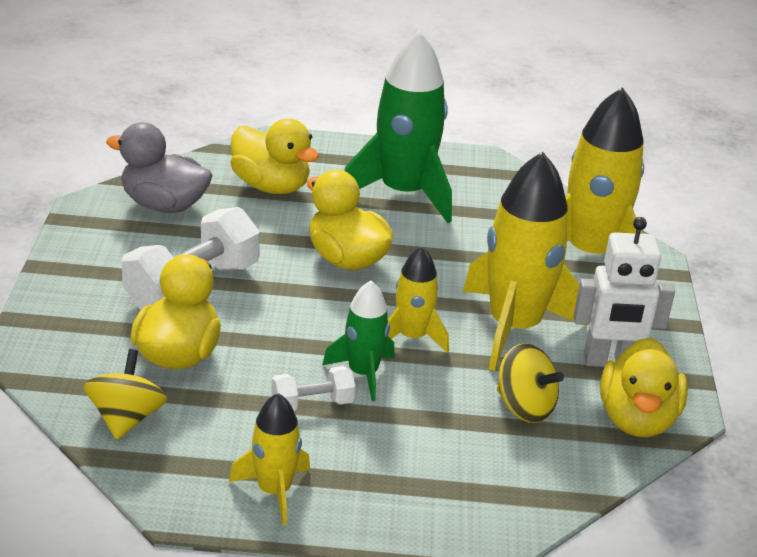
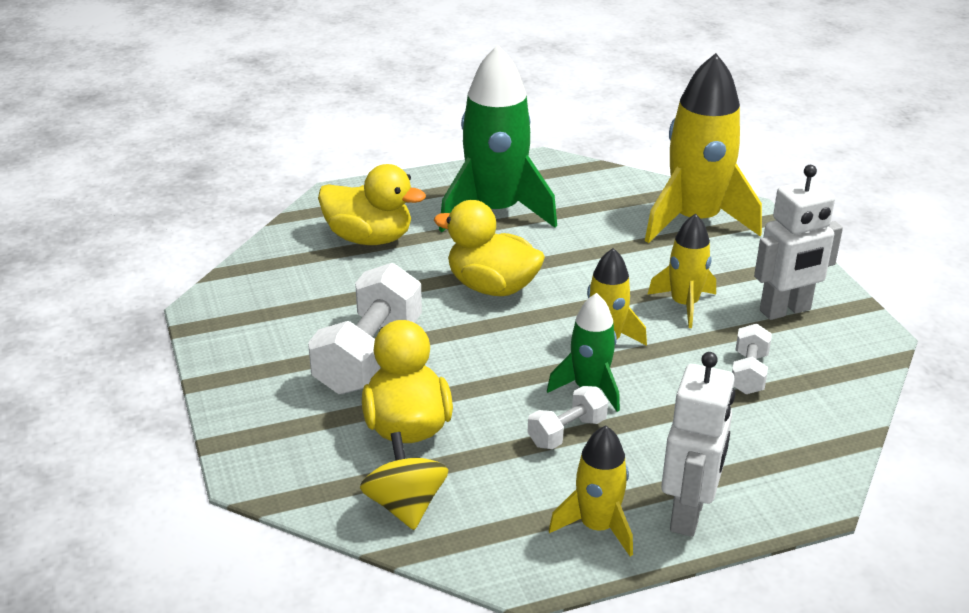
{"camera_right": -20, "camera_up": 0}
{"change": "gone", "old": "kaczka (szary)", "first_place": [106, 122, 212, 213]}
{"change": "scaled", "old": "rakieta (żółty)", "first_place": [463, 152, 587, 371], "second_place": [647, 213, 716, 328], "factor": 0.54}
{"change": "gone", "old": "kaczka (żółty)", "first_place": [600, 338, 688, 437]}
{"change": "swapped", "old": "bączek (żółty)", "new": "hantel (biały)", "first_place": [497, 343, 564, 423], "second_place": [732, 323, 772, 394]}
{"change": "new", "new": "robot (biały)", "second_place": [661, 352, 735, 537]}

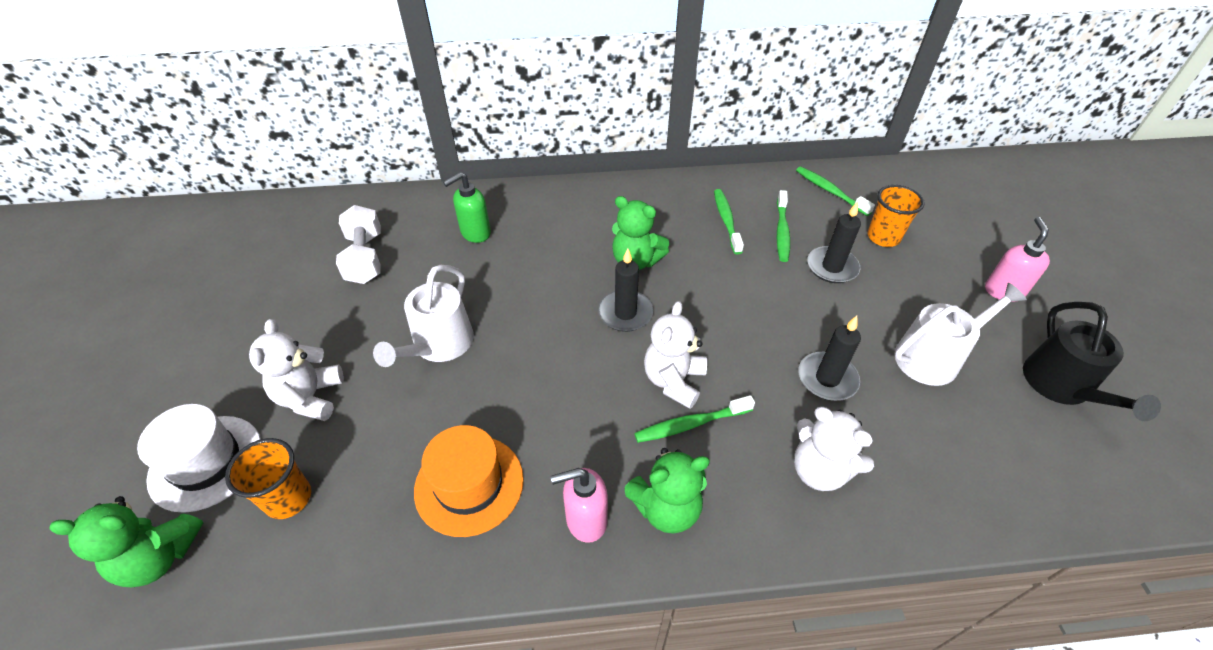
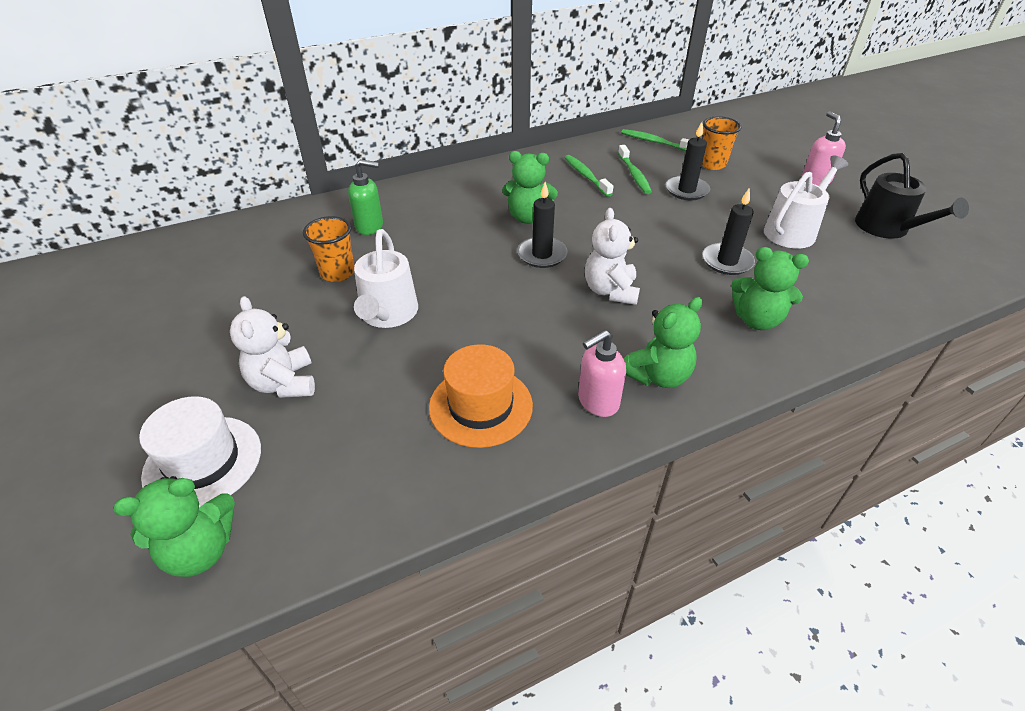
{"camera_right": -20, "camera_up": -5}
{"change": "rotated", "old": "dozownik mydła (zielony)", "first_place": [443, 172, 491, 243], "second_place": [348, 159, 383, 235], "degrees": -120}
{"change": "gone", "old": "hantel (biały)", "first_place": [336, 205, 381, 284]}
{"change": "gone", "old": "szczoteczka do zębów (zielony)", "first_place": [634, 395, 755, 443]}
{"change": "repainted", "old": "miś (biały)", "new": "miś (zielony)", "first_place": [794, 407, 874, 491], "second_place": [731, 247, 809, 330]}
{"change": "shifted", "old": "szklanka (pomarańczowy)", "first_place": [225, 438, 311, 519], "second_place": [303, 216, 354, 282]}

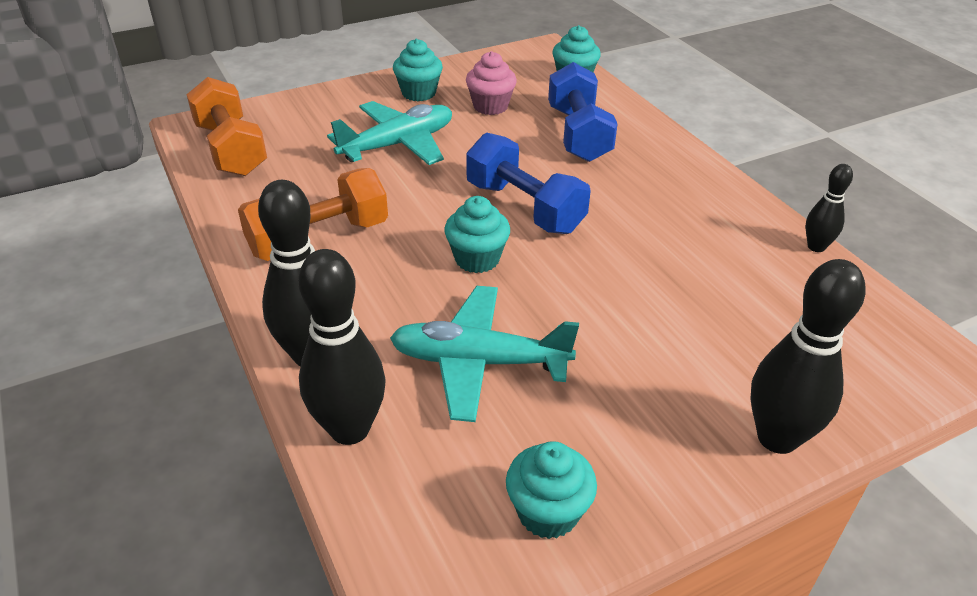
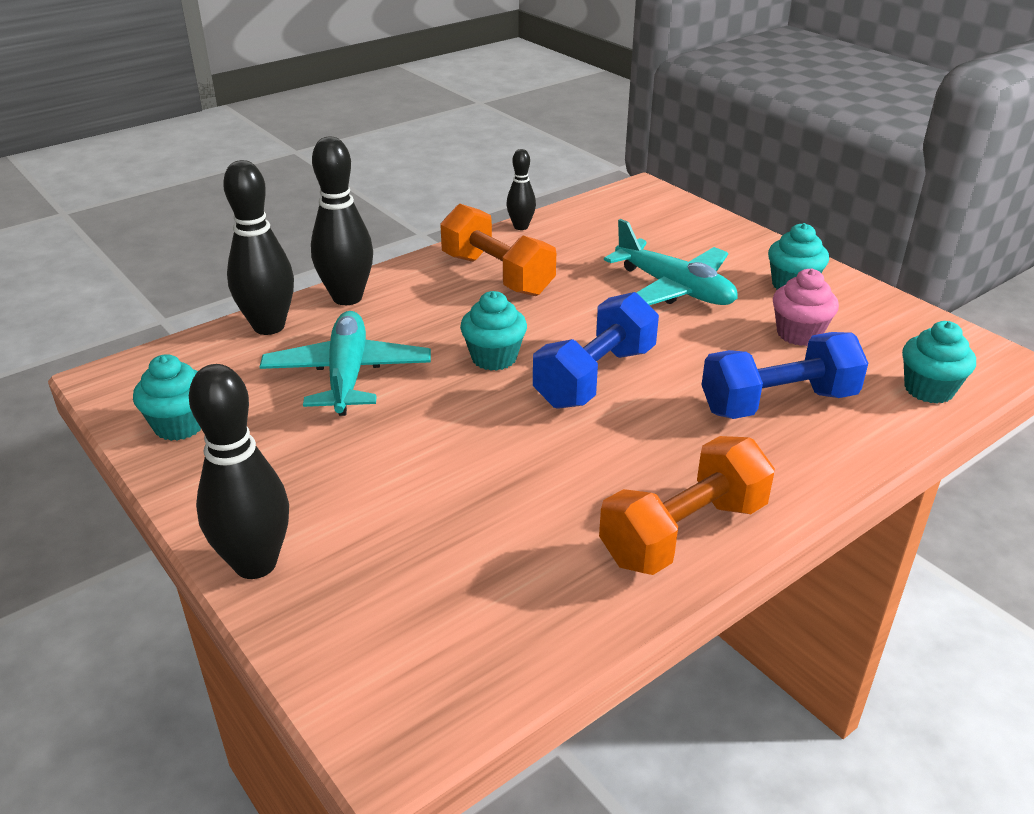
{"camera_right": 80, "camera_up": -5}
{"change": "shifted", "old": "hantel (pomarańczowy)", "first_place": [186, 77, 267, 176], "second_place": [599, 436, 775, 575]}
{"change": "shifted", "old": "kręgiel (czarny)", "first_place": [806, 164, 853, 252], "second_place": [507, 149, 536, 230]}

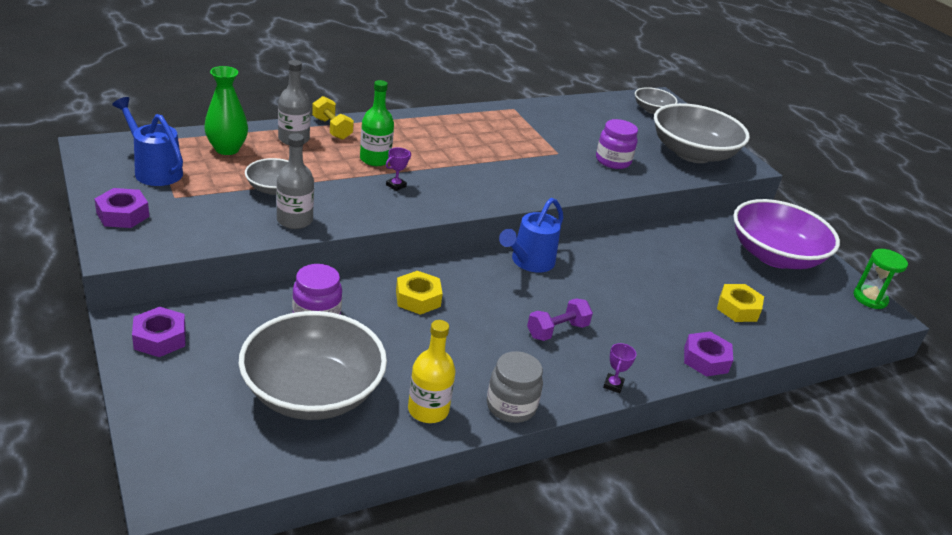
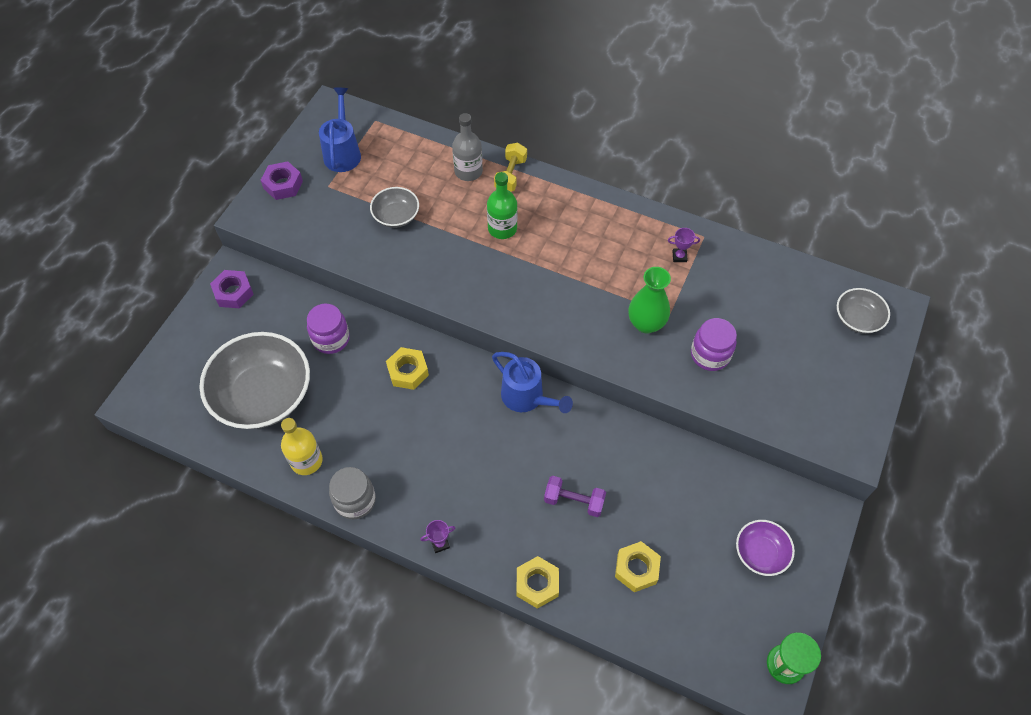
{"camera_right": 55, "camera_up": 25}
{"change": "shifted", "old": "wazon (zielony)", "first_place": [204, 66, 248, 155], "second_place": [628, 267, 671, 334]}
{"change": "gone", "old": "miska (szary)", "first_place": [654, 103, 750, 163]}
{"change": "gone", "old": "butelka (szary)", "first_place": [277, 133, 314, 229]}
{"change": "shifted", "old": "puchar (fioletowy)", "first_place": [386, 147, 411, 191], "second_place": [668, 228, 700, 262]}
{"change": "rotated", "old": "konewka (niebieski)", "first_place": [499, 198, 563, 273], "second_place": [492, 352, 573, 413], "degrees": -135}
{"change": "scaled", "old": "miska (fioletowy)", "first_place": [733, 199, 840, 269], "second_place": [736, 520, 795, 576], "factor": 0.49}
{"change": "shifted", "old": "hantel (fioletowy)", "first_place": [527, 298, 593, 341], "second_place": [544, 476, 606, 517]}
{"change": "repainted", "old": "nakrętka (fioletowy)", "new": "nakrętka (żółty)", "first_place": [684, 332, 733, 377], "second_place": [516, 556, 559, 609]}

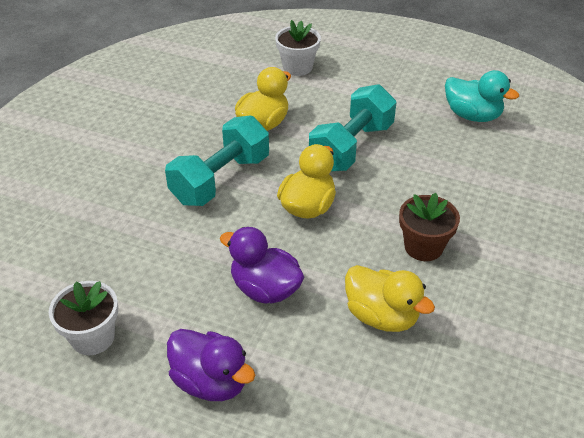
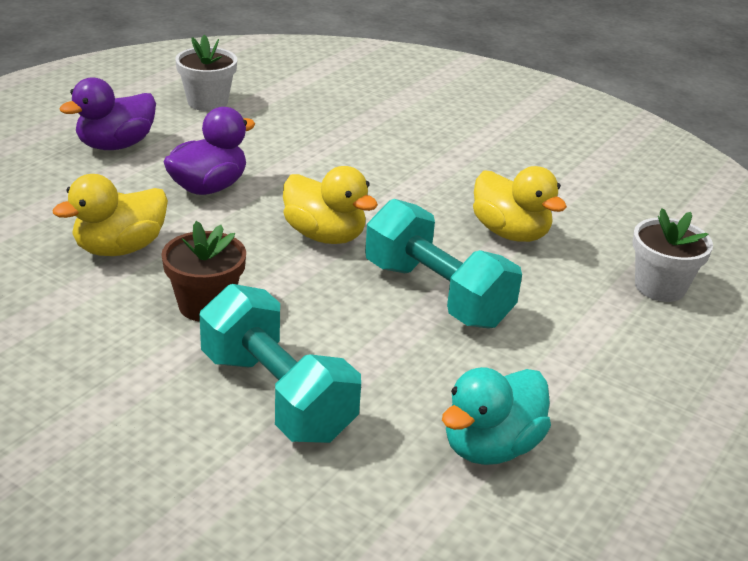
{"camera_right": 100, "camera_up": -10}
{"change": "shifted", "old": "hantel (turkusowy)", "first_place": [165, 116, 269, 206], "second_place": [200, 284, 361, 443]}

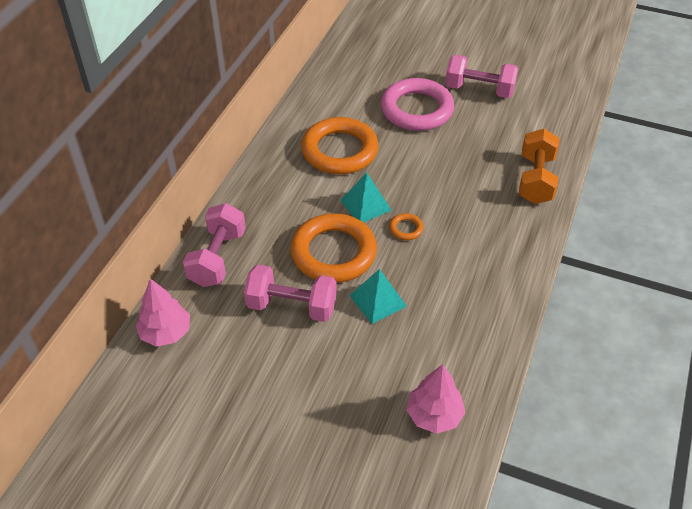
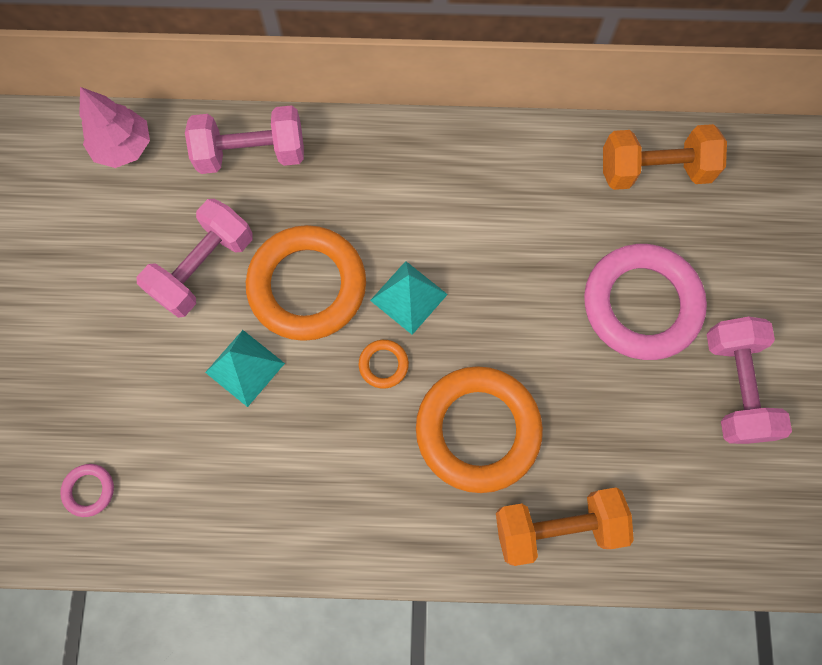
{"camera_right": 70, "camera_up": 25}
{"change": "shifted", "old": "pierścień (pomarańczowy)", "first_place": [301, 117, 379, 174], "second_place": [416, 366, 543, 493]}
{"change": "rotated", "old": "hantel (różowy)", "first_place": [244, 265, 337, 322], "second_place": [137, 199, 253, 318], "degrees": 45}
{"change": "swapped", "old": "drzewko (różowy)", "new": "pierścień (różowy)", "first_place": [406, 364, 466, 434], "second_place": [60, 464, 114, 517]}
{"change": "new", "new": "hantel (pomarańczowy)", "second_place": [603, 124, 727, 190]}

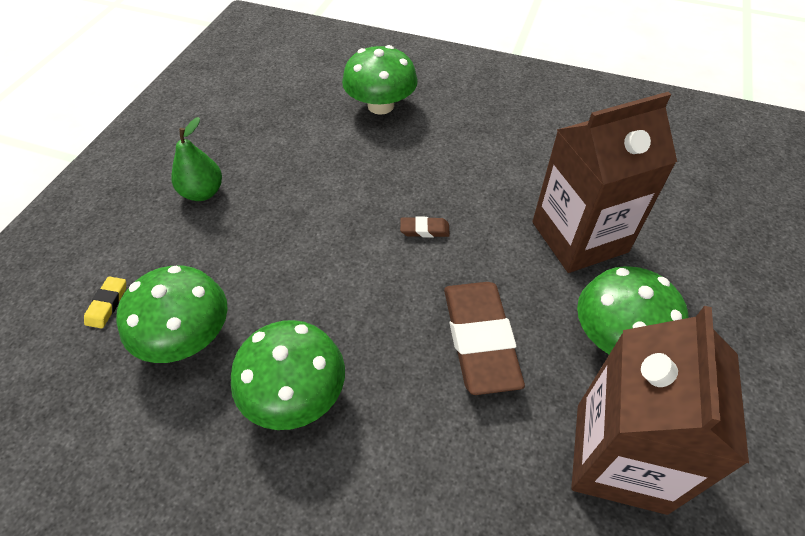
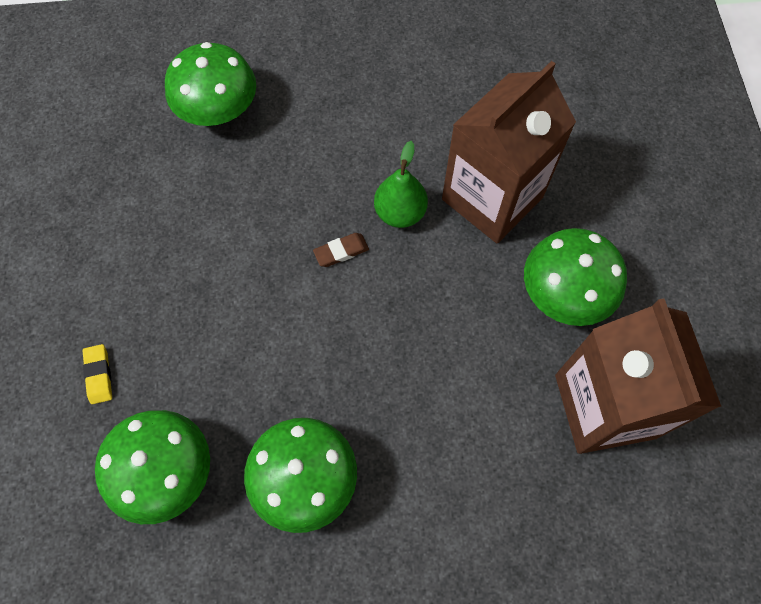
{"camera_right": -25, "camera_up": 15}
{"change": "shifted", "old": "gruszka (zielony)", "first_place": [171, 117, 222, 201], "second_place": [374, 141, 428, 228]}
{"change": "shifted", "old": "gumka do mazania (żółty)", "first_place": [84, 276, 126, 329], "second_place": [82, 344, 112, 404]}
{"change": "gone", "old": "gumka do mazania (brązowy)", "first_place": [444, 282, 525, 395]}

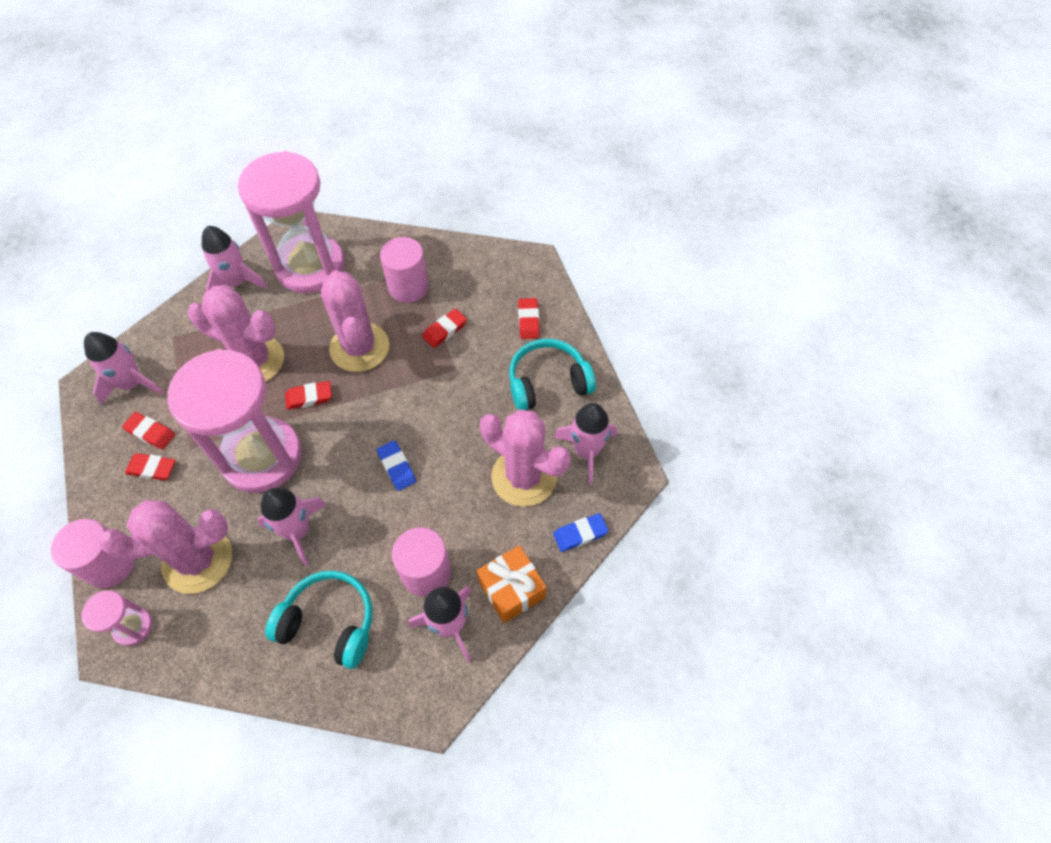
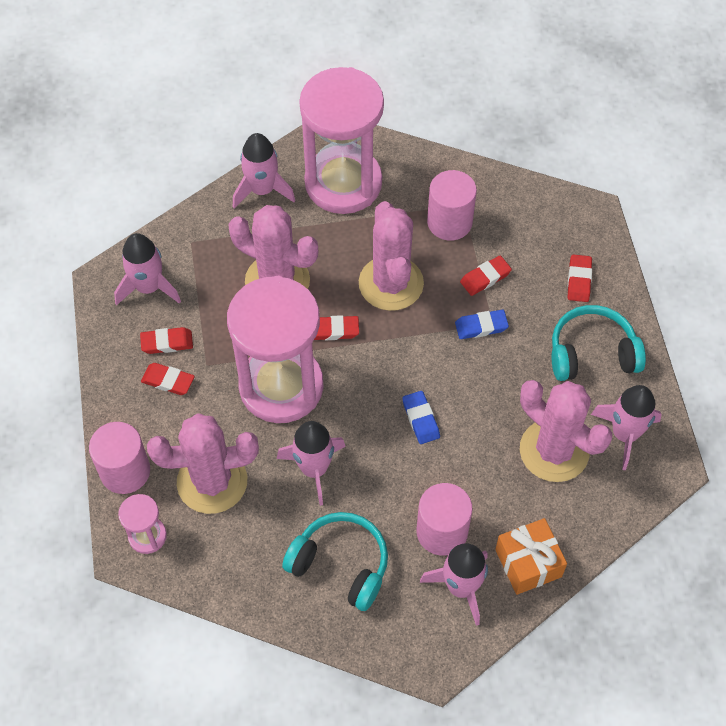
{"camera_right": 10, "camera_up": 0}
{"change": "rotated", "old": "gumka do mazania (czerwony)", "first_place": [122, 412, 175, 450], "second_place": [140, 327, 193, 354], "degrees": -45}
{"change": "shifted", "old": "gumka do mazania (niebieski)", "first_place": [553, 513, 609, 552], "second_place": [455, 310, 509, 339]}

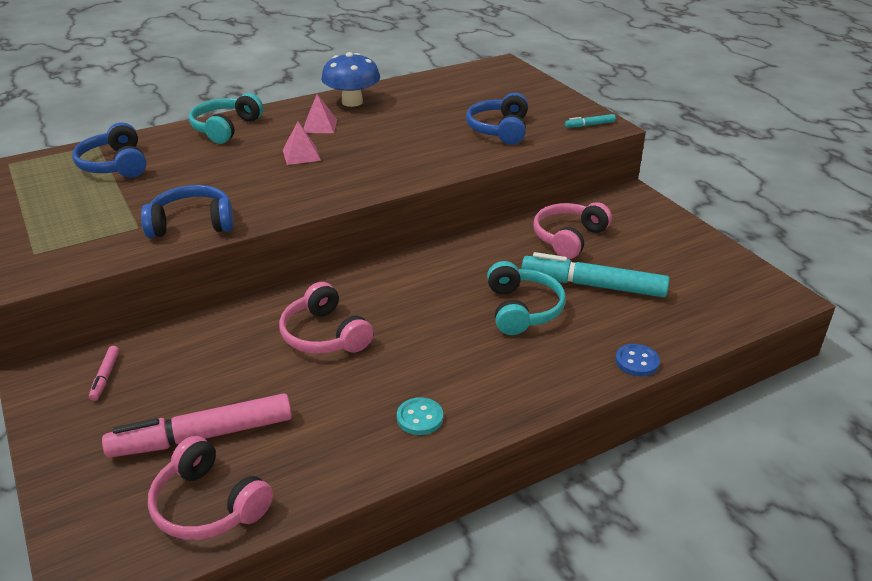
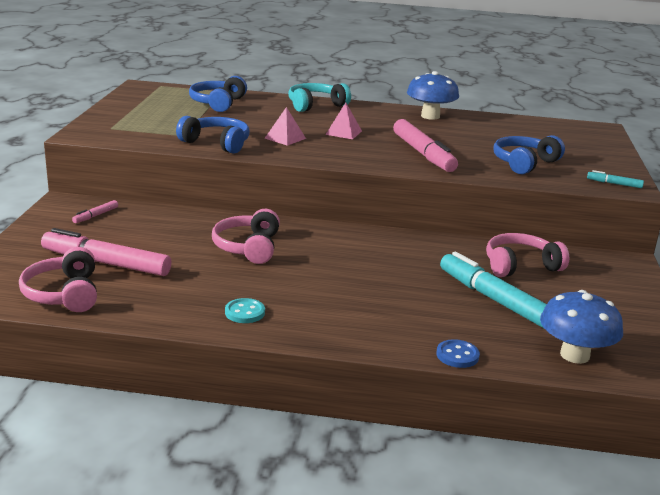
{"camera_right": 35, "camera_up": -10}
{"change": "shifted", "old": "piramida (różowy)", "first_place": [303, 94, 337, 133], "second_place": [265, 107, 306, 146]}
{"change": "gone", "old": "słuchawki (turkusowy)", "first_place": [487, 261, 566, 335]}
{"change": "new", "new": "flamaster (różowy)", "second_place": [393, 119, 458, 172]}
{"change": "new", "new": "grzyb (niebieski)", "second_place": [540, 290, 623, 364]}

